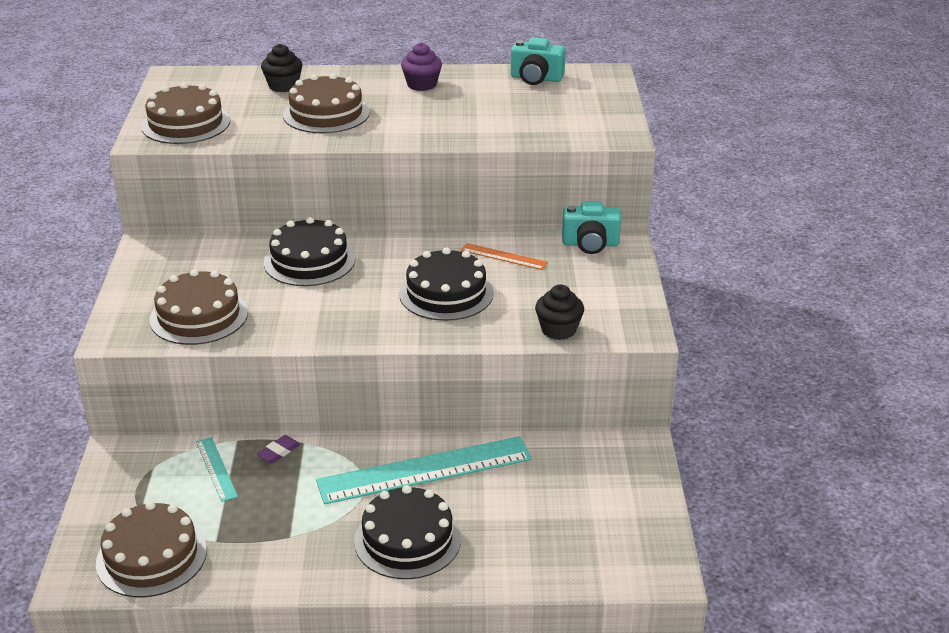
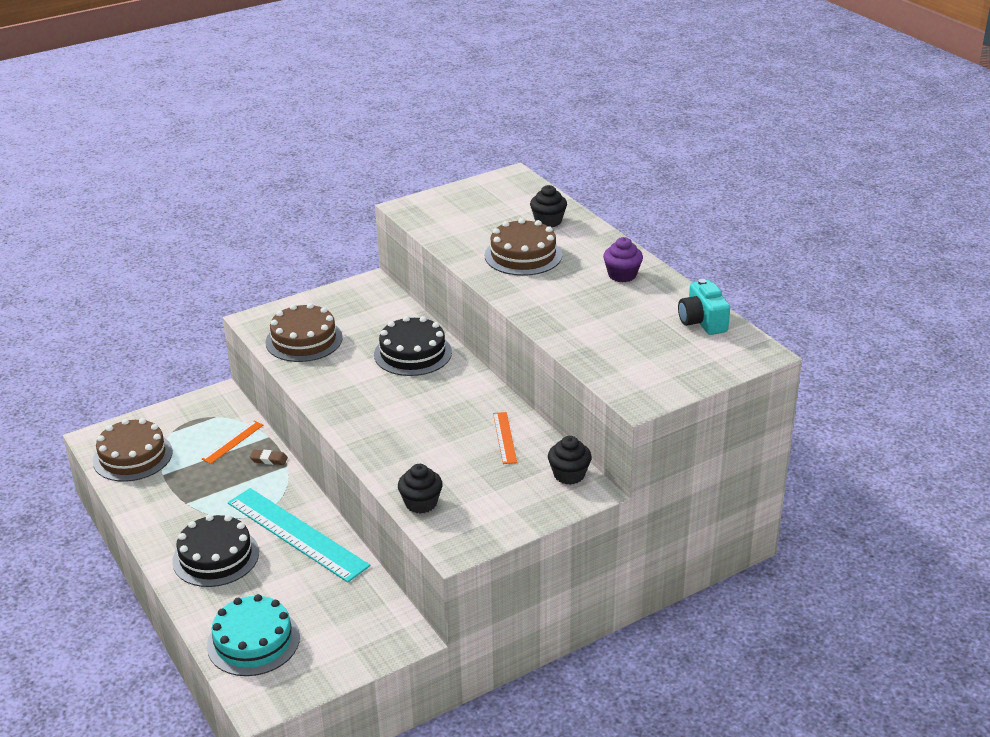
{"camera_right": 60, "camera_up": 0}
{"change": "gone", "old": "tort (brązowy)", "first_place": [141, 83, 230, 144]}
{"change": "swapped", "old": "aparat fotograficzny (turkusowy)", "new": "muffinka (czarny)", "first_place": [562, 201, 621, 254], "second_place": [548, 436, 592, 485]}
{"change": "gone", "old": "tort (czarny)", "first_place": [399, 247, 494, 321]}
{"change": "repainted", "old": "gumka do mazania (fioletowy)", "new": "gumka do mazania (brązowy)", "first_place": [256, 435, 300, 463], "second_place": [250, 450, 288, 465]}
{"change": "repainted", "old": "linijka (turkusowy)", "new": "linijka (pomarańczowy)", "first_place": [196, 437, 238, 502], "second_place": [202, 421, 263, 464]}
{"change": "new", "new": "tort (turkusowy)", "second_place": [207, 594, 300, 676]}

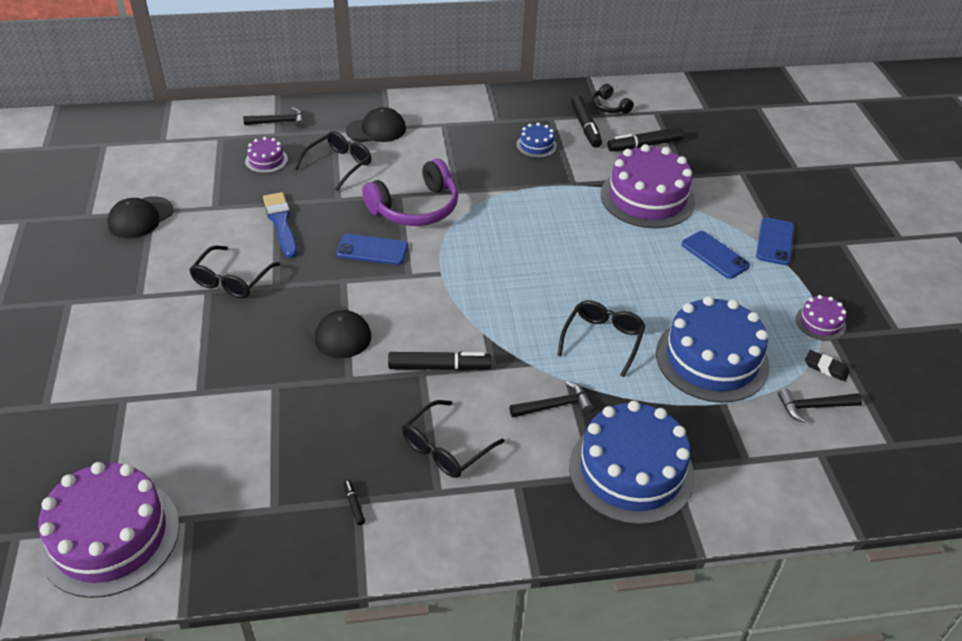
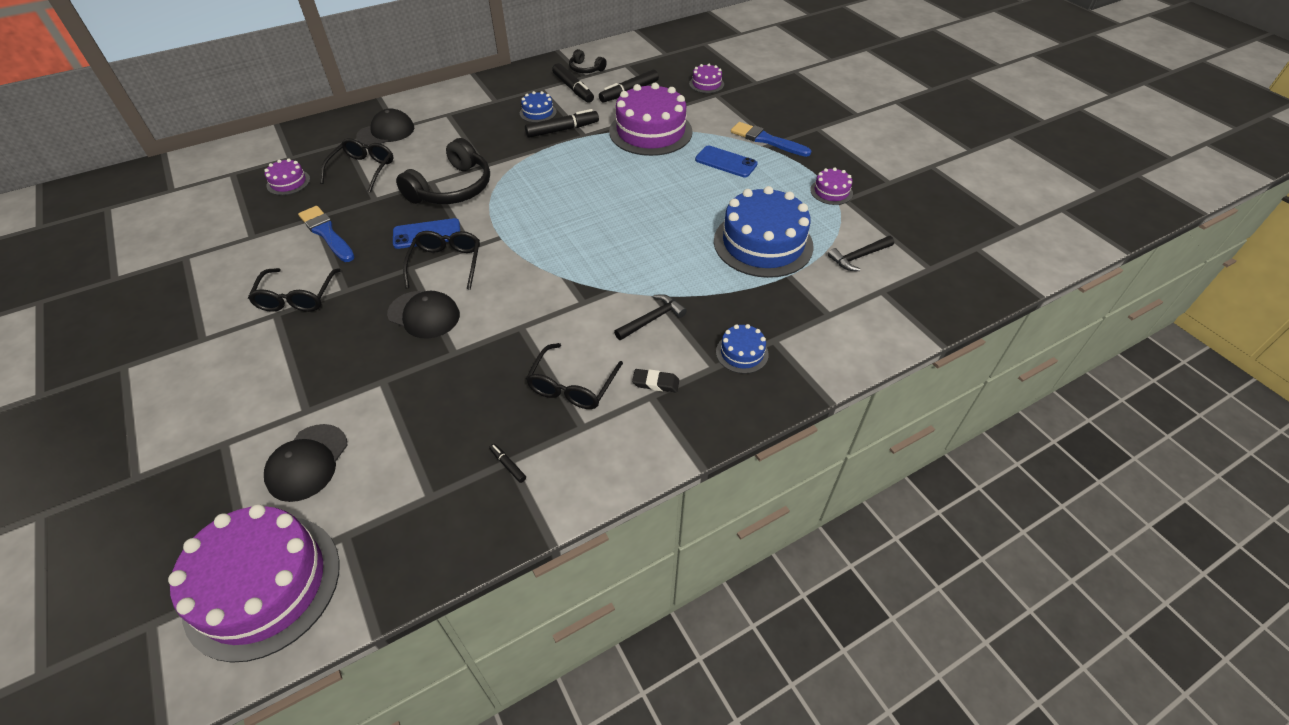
{"camera_right": -20, "camera_up": 5}
{"change": "gone", "old": "młotek (czarny)", "first_place": [243, 107, 305, 128]}
{"change": "repainted", "old": "słuchawki (fioletowy)", "new": "słuchawki (czarny)", "first_place": [362, 159, 458, 226], "second_place": [396, 138, 490, 204]}
{"change": "shifted", "old": "czapka (czarny)", "first_place": [108, 196, 174, 238], "second_place": [264, 424, 348, 502]}
{"change": "swapped", "old": "telefon (niebieski)", "new": "pędzel (niebieski)", "first_place": [756, 217, 794, 265], "second_place": [731, 122, 811, 157]}
{"change": "shifted", "old": "okulary (czarny)", "first_place": [557, 300, 646, 377], "second_place": [403, 231, 480, 290]}
{"change": "shifted", "old": "gumka do mazania (czarny)", "first_place": [805, 350, 850, 381], "second_place": [632, 369, 679, 392]}
{"change": "shifted", "old": "flamaster (czarny)", "first_place": [388, 352, 491, 371], "second_place": [525, 109, 599, 138]}
{"change": "scaled", "old": "tort (niebieski)", "first_place": [569, 401, 695, 525], "second_place": [716, 324, 769, 374], "factor": 0.46}
{"change": "new", "new": "tort (fioletowy)", "second_place": [689, 64, 724, 93]}

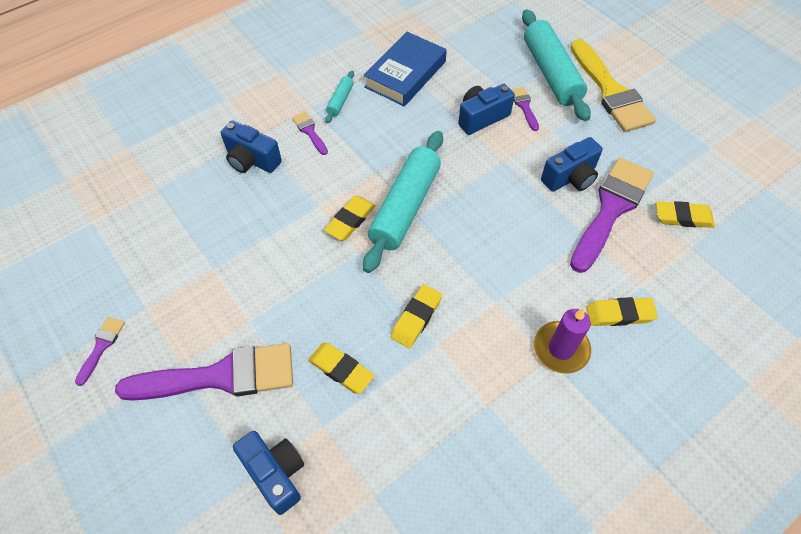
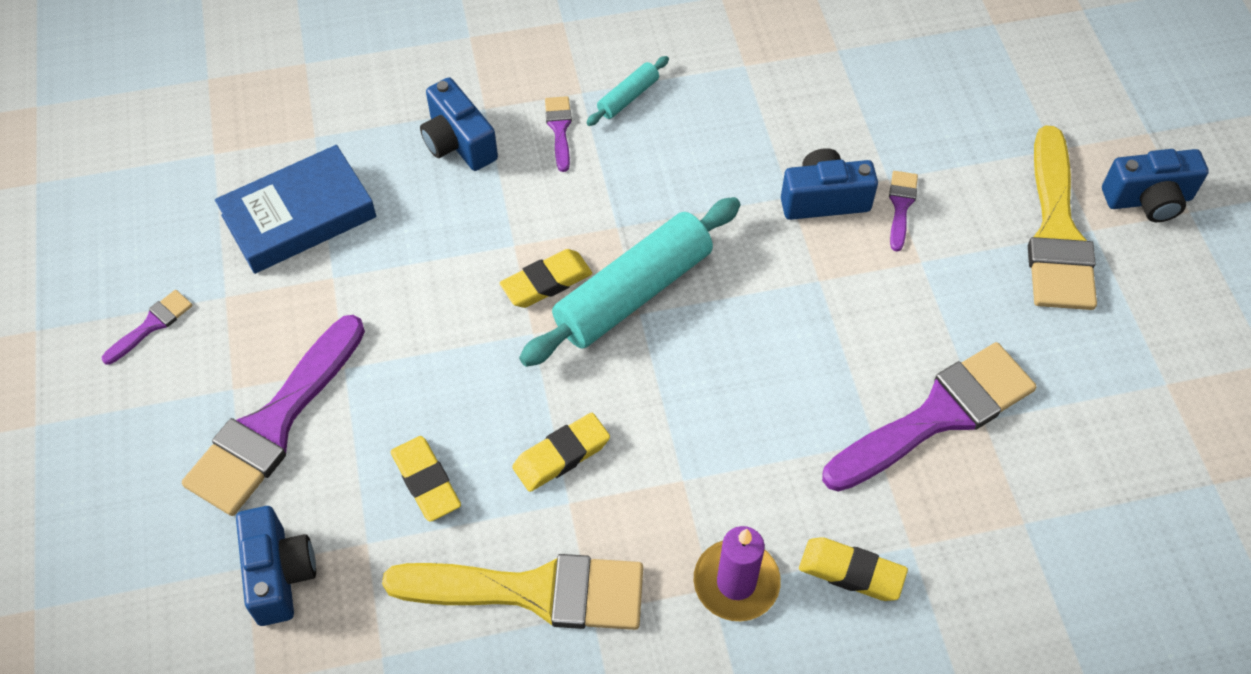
{"camera_right": 25, "camera_up": 0}
{"change": "gone", "old": "wałek do ciasta (turkusowy)", "first_place": [522, 9, 591, 121]}
{"change": "shifted", "old": "książka (niebieski)", "first_place": [364, 32, 447, 106], "second_place": [215, 145, 376, 274]}
{"change": "shifted", "old": "aparat fotograficzny (niebieski)", "first_place": [541, 137, 603, 192], "second_place": [1102, 149, 1209, 222]}
{"change": "gone", "old": "gumka do mazania (żółty)", "first_place": [656, 201, 715, 228]}
{"change": "rotated", "old": "pędzel (fioletowy)", "first_place": [115, 343, 293, 401], "second_place": [182, 315, 365, 516], "degrees": 105}
{"change": "new", "new": "pędzel (żółty)", "second_place": [382, 554, 643, 630]}

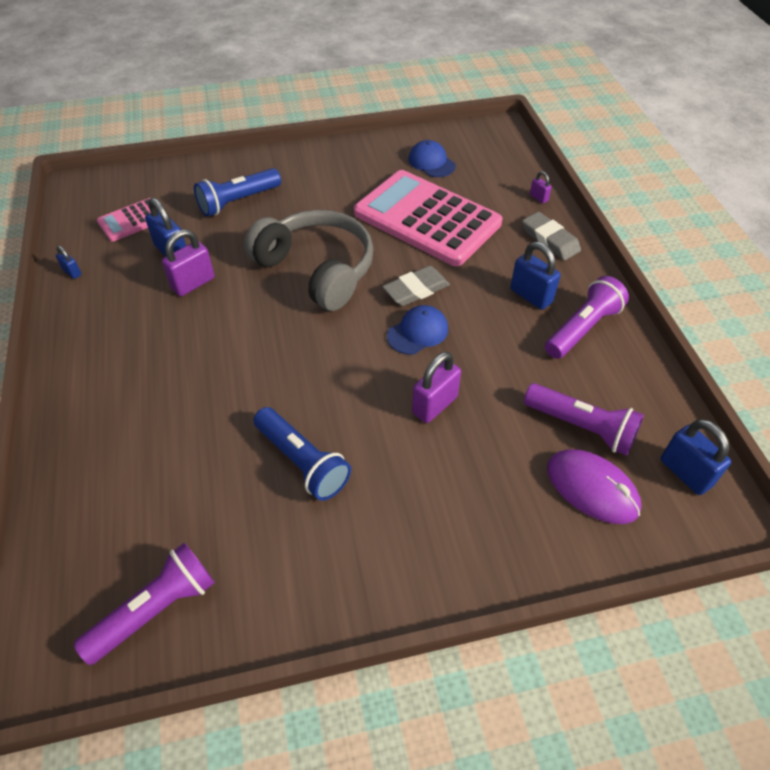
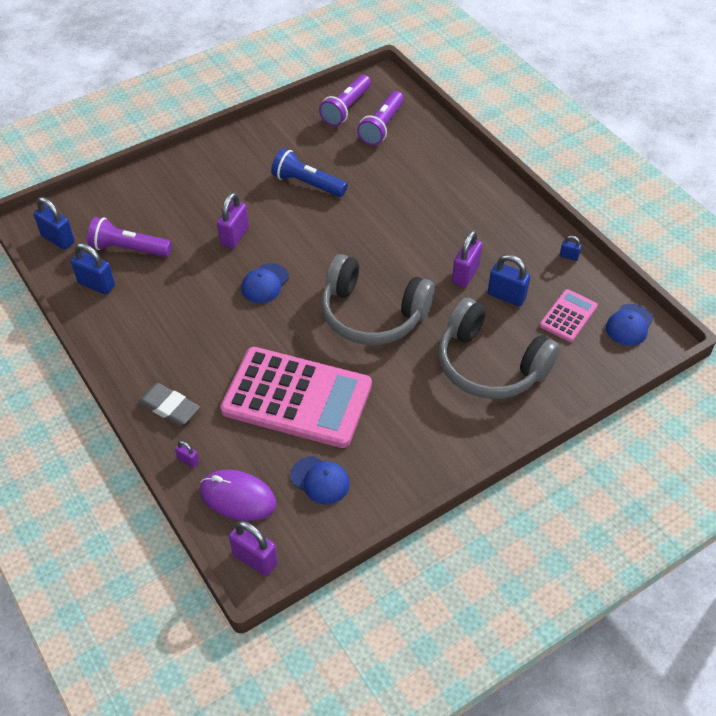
{"camera_right": 160, "camera_up": 0}
{"change": "swapped", "old": "latarka (niebieski)", "new": "słuchawki (szary)", "first_place": [194, 168, 281, 216], "second_place": [438, 298, 560, 399]}
{"change": "shifted", "old": "kłódka (niebieski)", "first_place": [510, 242, 561, 310], "second_place": [71, 243, 115, 295]}
{"change": "gone", "old": "gumka do mazania (szary)", "first_place": [382, 266, 450, 306]}
{"change": "shifted", "old": "latarka (fioletowy)", "first_place": [545, 276, 629, 359], "second_place": [357, 91, 404, 146]}
{"change": "shifted", "old": "myszka (fioletowy)", "first_place": [547, 449, 641, 524], "second_place": [200, 470, 277, 521]}
{"change": "new", "new": "czapka (niebieski)", "second_place": [606, 304, 653, 346]}
{"change": "new", "new": "kłódka (fioletowy)", "second_place": [229, 521, 278, 576]}

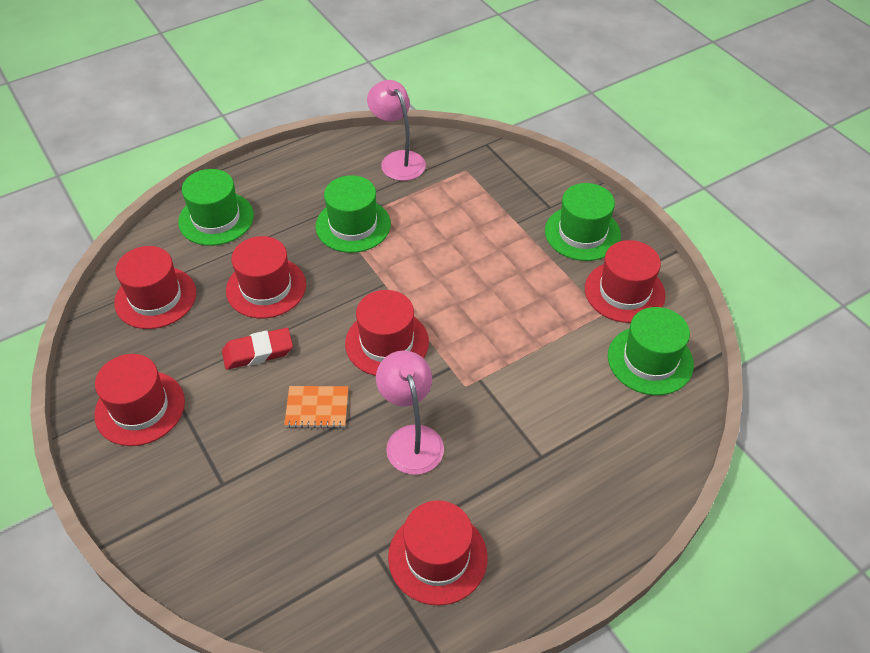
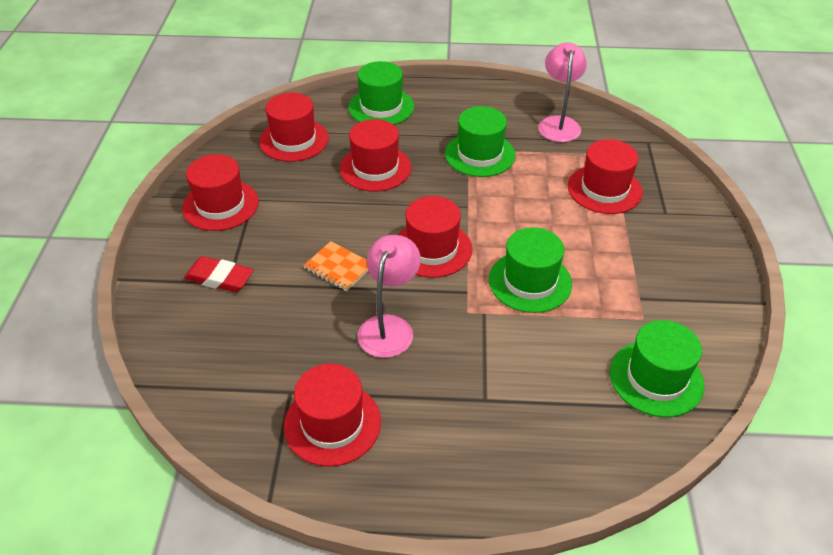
{"camera_right": 35, "camera_up": -5}
{"change": "shifted", "old": "kapelusz (zielony)", "first_place": [545, 183, 621, 261], "second_place": [489, 227, 572, 313]}
{"change": "shifted", "old": "kapelusz (czerwony)", "first_place": [585, 240, 666, 323], "second_place": [568, 139, 643, 214]}
{"change": "shifted", "old": "gumka do mazania (czerwony)", "first_place": [222, 328, 293, 370], "second_place": [184, 256, 253, 292]}

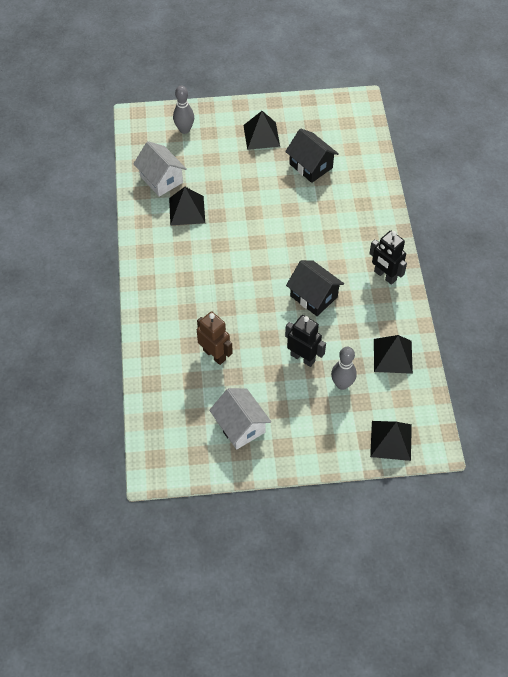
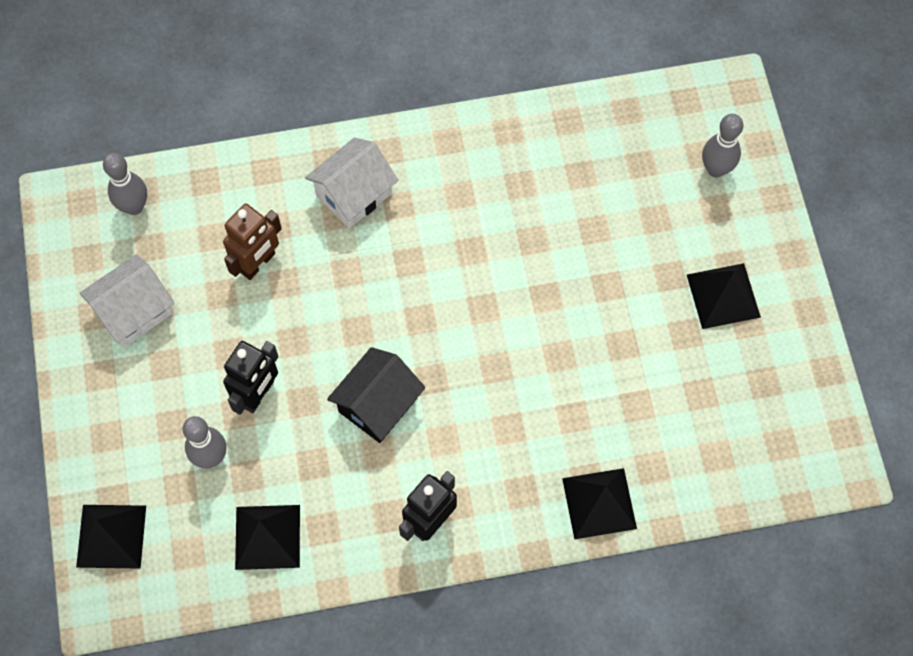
{"camera_right": 85, "camera_up": 10}
{"change": "gone", "old": "domek (czarny)", "first_place": [285, 128, 339, 183]}
{"change": "shifted", "old": "domek (biały)", "first_place": [133, 141, 187, 197], "second_place": [305, 137, 398, 228]}
{"change": "shifted", "old": "piramida (czarny)", "first_place": [169, 187, 205, 225], "second_place": [562, 468, 637, 540]}
{"change": "new", "new": "kręgiel (szary)", "second_place": [103, 153, 147, 215]}

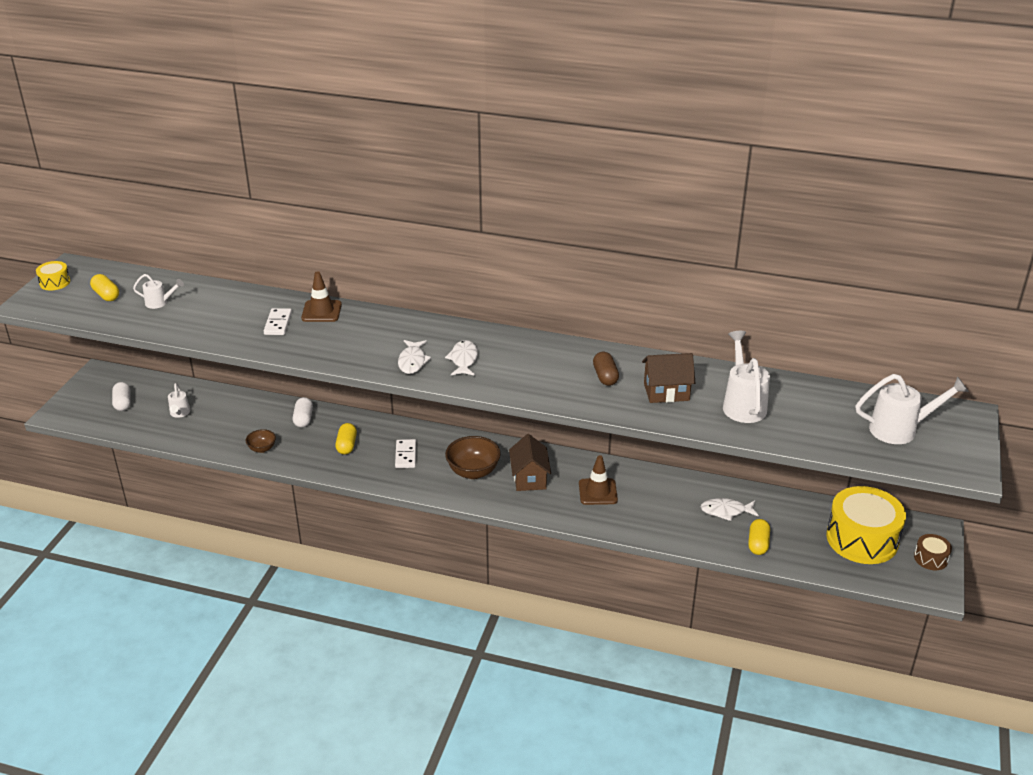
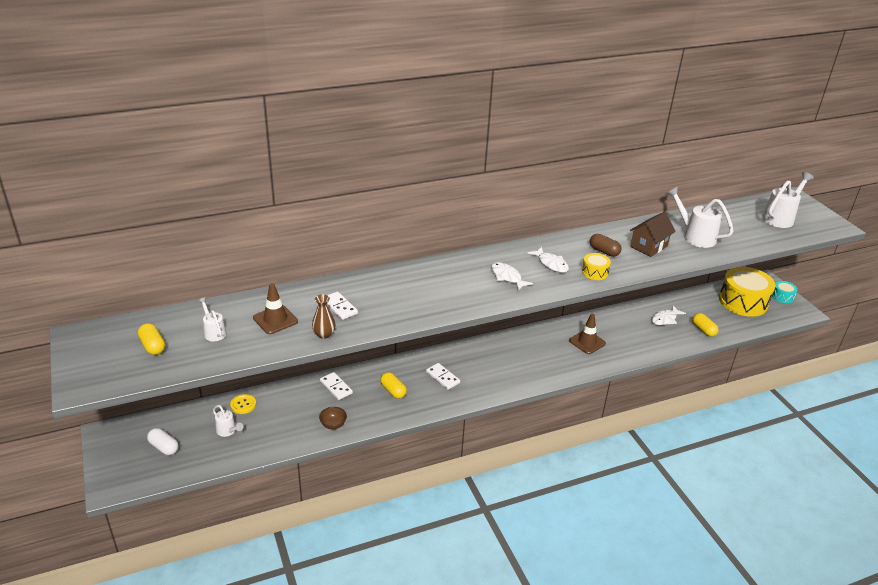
{"camera_right": -40, "camera_up": 0}
{"change": "shifted", "old": "bęben (żółty)", "first_place": [36, 261, 70, 290], "second_place": [582, 253, 611, 280]}
{"change": "shifted", "old": "pachołek (brązowy)", "first_place": [301, 271, 342, 322], "second_place": [253, 283, 298, 334]}
{"change": "rotated", "old": "kapsułka (żółty)", "first_place": [90, 274, 119, 301], "second_place": [138, 323, 165, 355], "degrees": 45}
{"change": "rotated", "old": "konewka (biały)", "first_place": [133, 274, 184, 309], "second_place": [198, 297, 226, 341], "degrees": -90}
{"change": "shifted", "old": "ryba (biały)", "first_place": [398, 340, 431, 374], "second_place": [528, 247, 569, 273]}
{"change": "swapped", "old": "kapsułka (biały)", "new": "kostka domina (biały)", "first_place": [293, 397, 313, 428], "second_place": [320, 372, 353, 400]}
{"change": "gone", "old": "domek (brązowy)", "first_place": [509, 434, 551, 491]}
{"change": "gone", "old": "miska (brązowy)", "first_place": [445, 436, 501, 479]}
{"change": "repainted", "old": "bęben (brązowy)", "new": "bęben (turkusowy)", "first_place": [914, 534, 952, 570], "second_place": [772, 281, 797, 303]}
{"change": "new", "new": "wazon (brązowy)", "second_place": [312, 294, 336, 339]}
{"change": "new", "new": "guzik (żółty)", "second_place": [230, 394, 256, 414]}

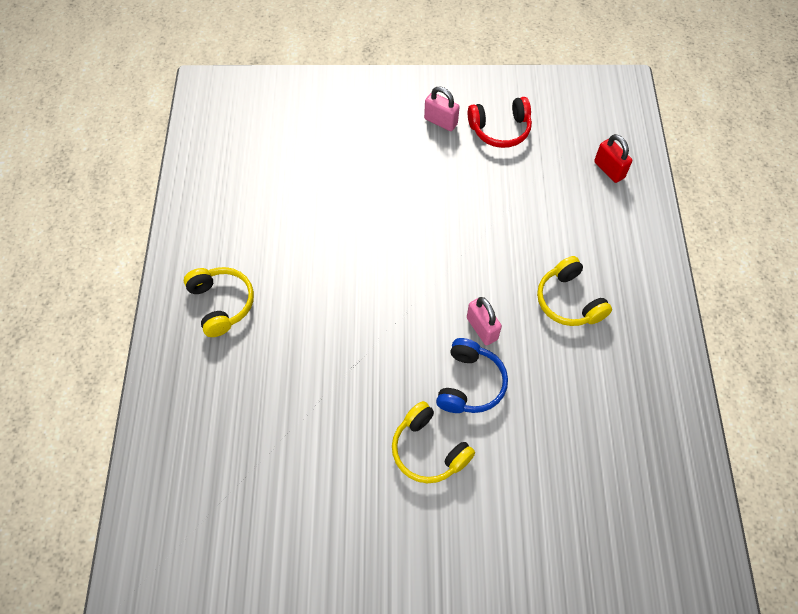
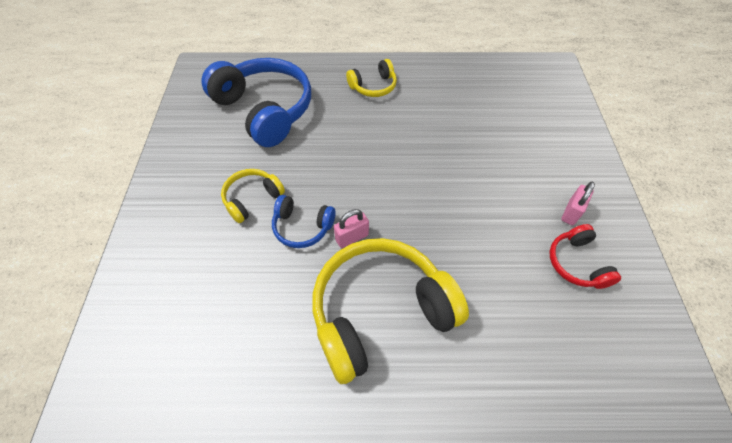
{"camera_right": 90, "camera_up": -5}
{"change": "gone", "old": "kłódka (czerwony)", "first_place": [594, 134, 632, 183]}
{"change": "scaled", "old": "słuchawki (żółty)", "first_place": [537, 256, 612, 326], "second_place": [312, 238, 469, 384], "factor": 2.04}
{"change": "new", "new": "słuchawki (niebieski)", "second_place": [202, 58, 311, 147]}

